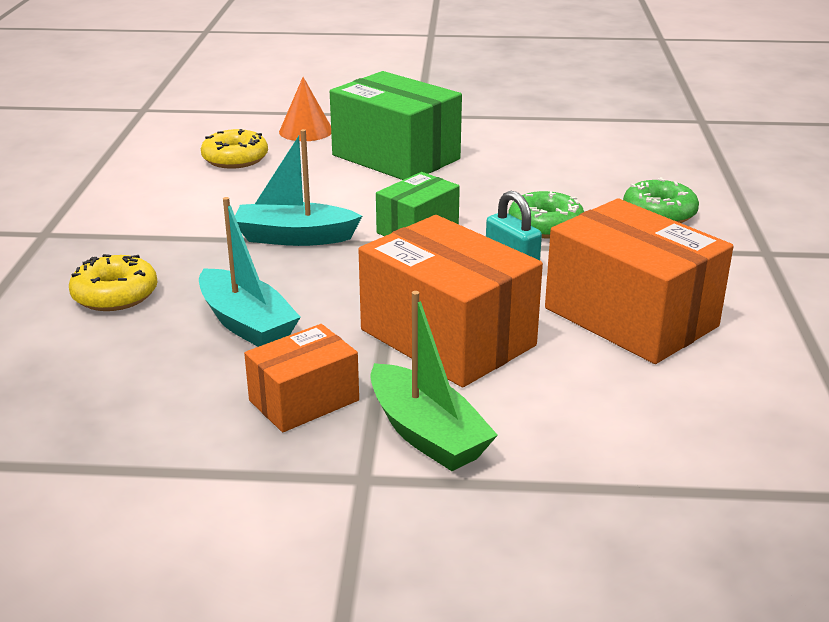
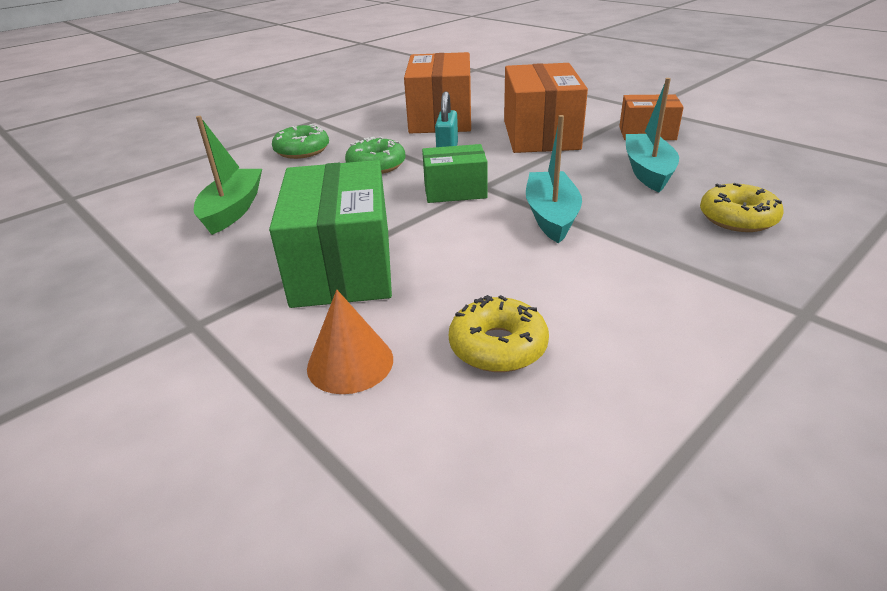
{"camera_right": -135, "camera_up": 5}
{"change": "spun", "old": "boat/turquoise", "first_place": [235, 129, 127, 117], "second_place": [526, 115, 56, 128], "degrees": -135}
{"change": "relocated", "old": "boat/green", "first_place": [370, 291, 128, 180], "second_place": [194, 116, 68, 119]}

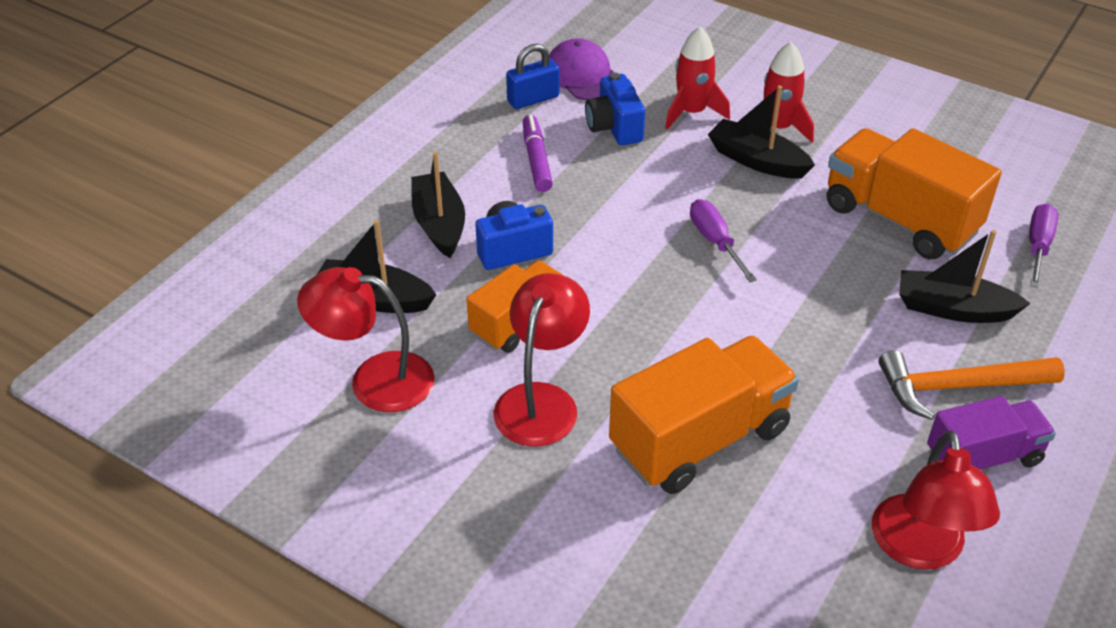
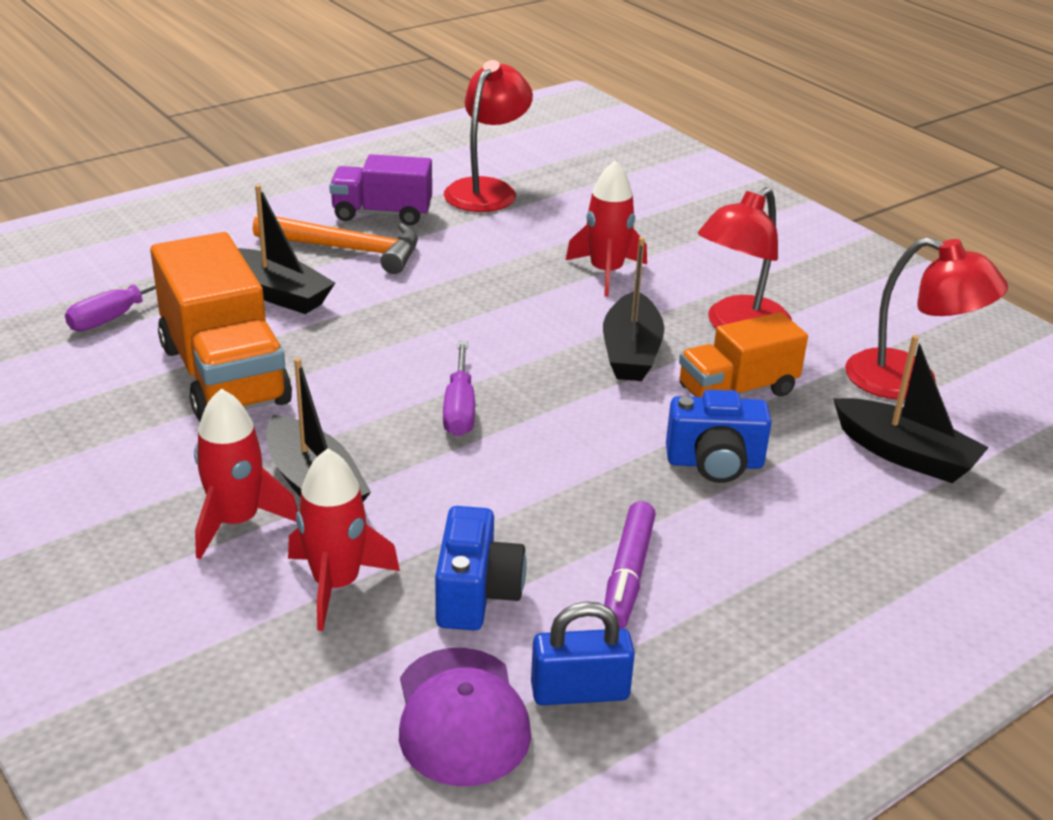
{"camera_right": -160, "camera_up": -10}
{"change": "relocated", "old": "boat/black", "first_place": [411, 152, 54, 106], "second_place": [603, 237, 61, 144]}
{"change": "exchanged", "old": "truck/orange", "new": "rocket/red", "first_place": [609, 336, 190, 158], "second_place": [566, 161, 81, 136]}

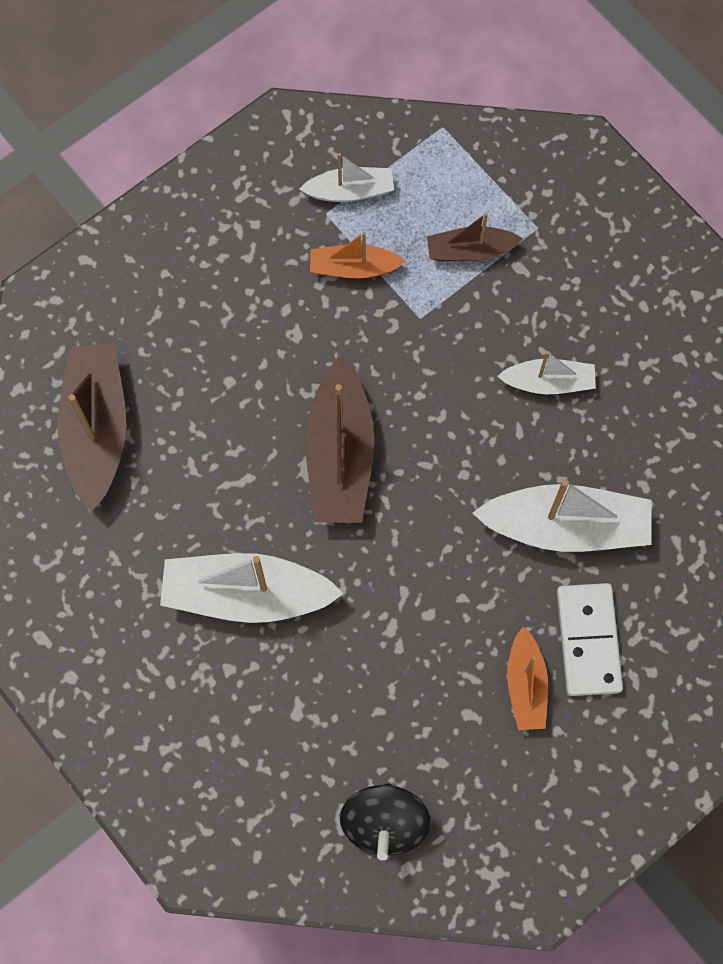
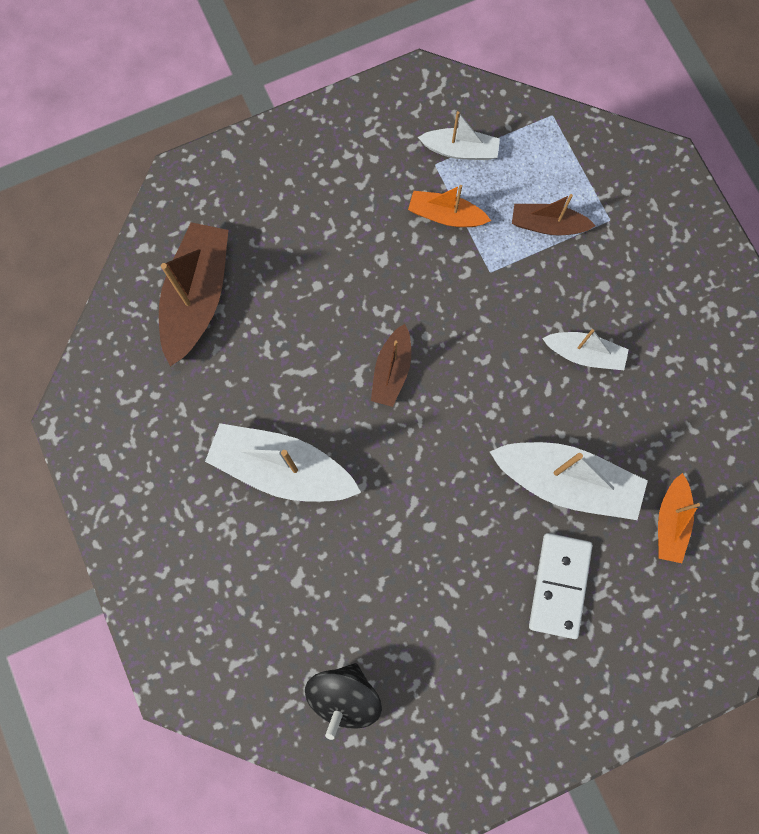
{"camera_right": 15, "camera_up": 5}
{"change": "size", "old": "boat/brown", "first_place": [305, 355, 69, 168], "second_place": [371, 324, 40, 83], "factor": 0.57}
{"change": "relocated", "old": "boat/orange", "first_place": [507, 627, 41, 103], "second_place": [658, 473, 42, 90]}

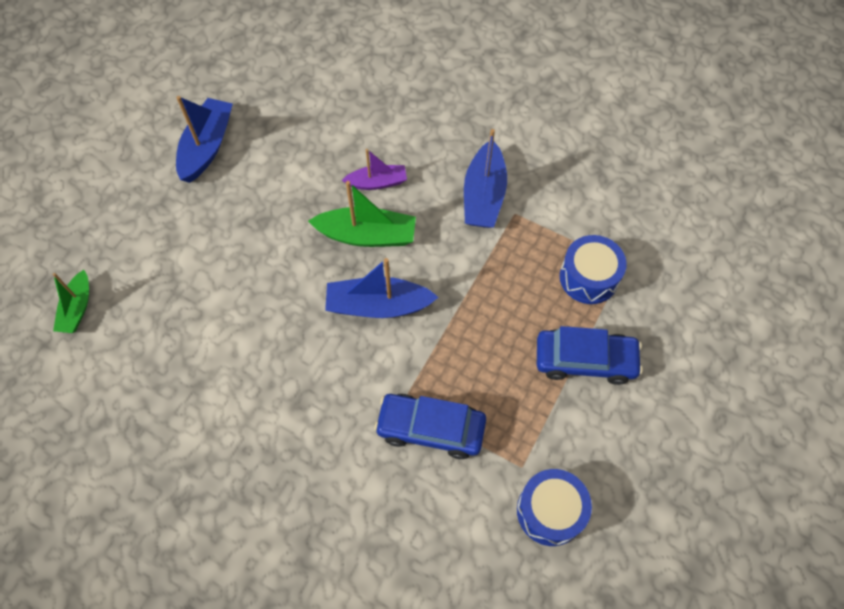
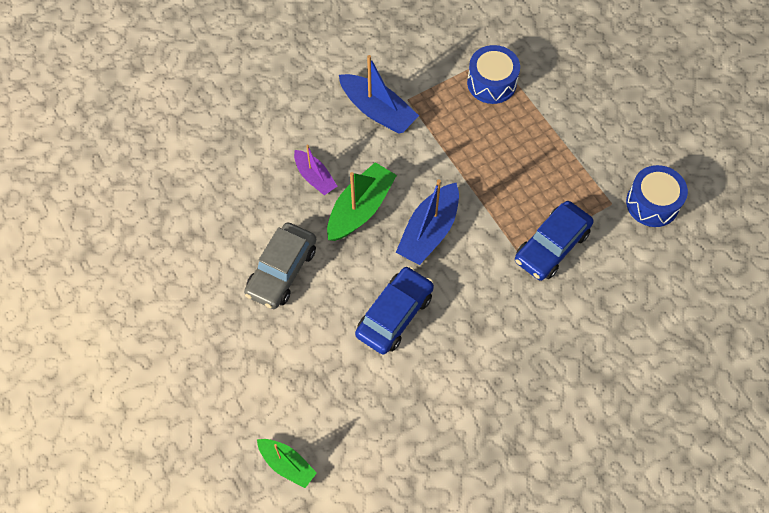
{"camera_right": -60, "camera_up": 0}
{"change": "missing", "old": "boat/blue", "first_place": [176, 96, 57, 87]}
{"change": "spun", "old": "boat/purple", "first_place": [342, 149, 65, 41], "second_place": [294, 145, 44, 50], "degrees": 120}
{"change": "relocated", "old": "car/blue", "first_place": [537, 326, 106, 59], "second_place": [355, 266, 79, 89]}
{"change": "appeared", "new": "car/grey", "second_place": [244, 222, 72, 87]}

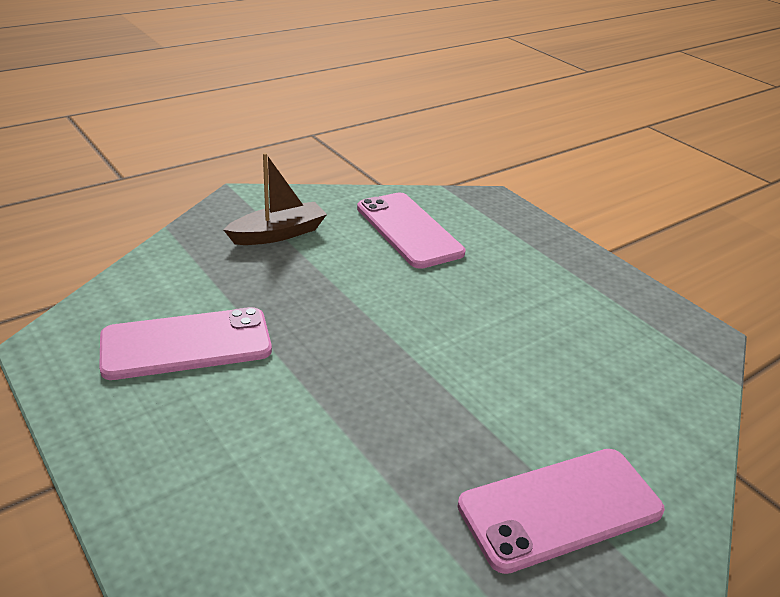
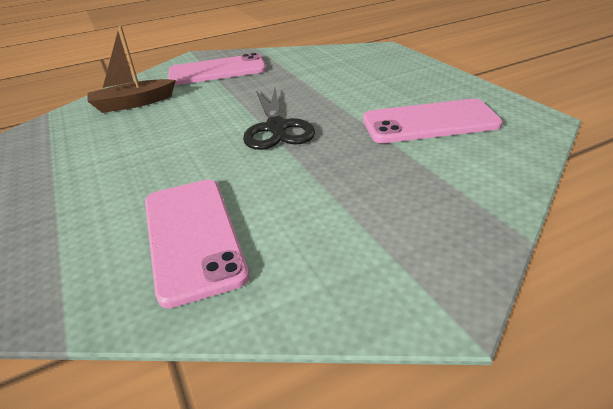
{"camera_right": -165, "camera_up": 0}
{"change": "relocated", "old": "boat/brown", "first_place": [223, 153, 104, 92], "second_place": [87, 26, 89, 87]}
{"change": "appeared", "new": "scissors/black", "second_place": [243, 88, 72, 62]}

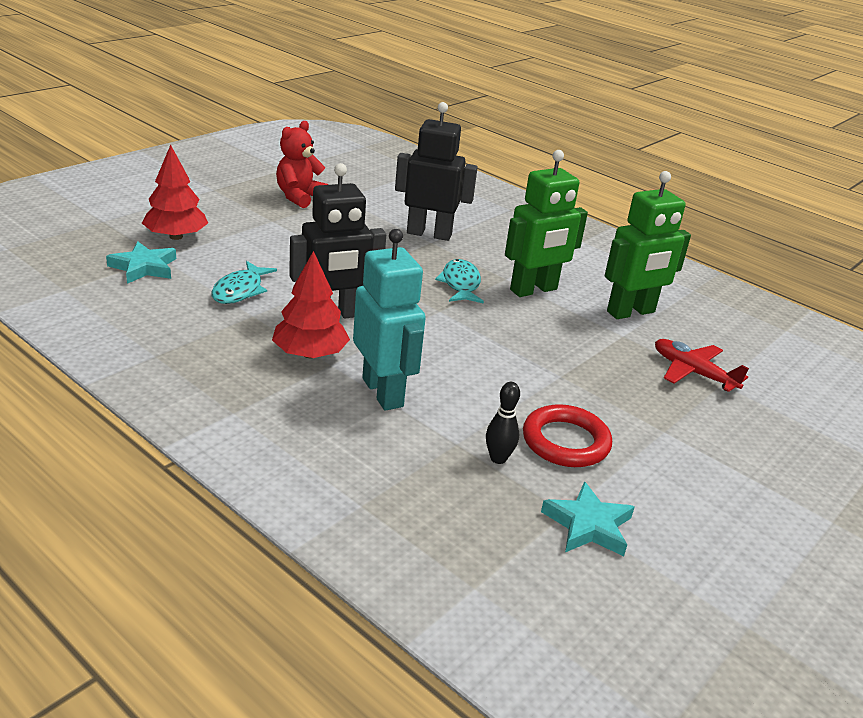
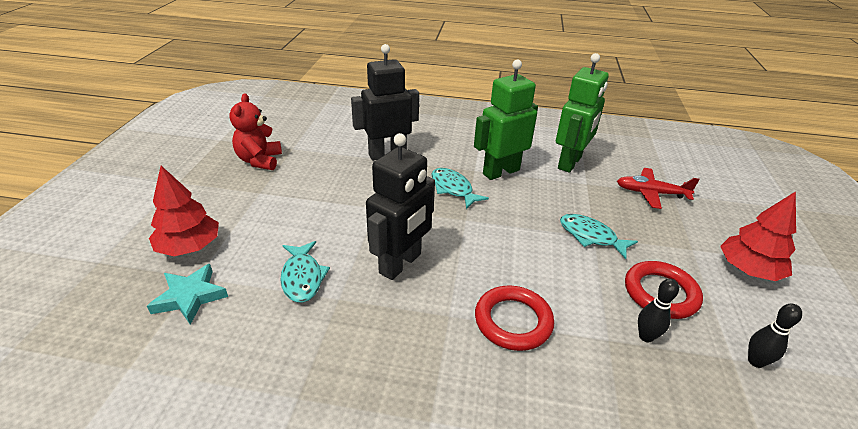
{"camera_right": -30, "camera_up": 5}
{"change": "relocated", "old": "tree/red", "first_place": [272, 251, 78, 107], "second_place": [720, 191, 76, 90]}
{"change": "exchanged", "old": "robot/turquoise", "new": "ring/red", "first_place": [353, 229, 73, 182], "second_place": [475, 285, 79, 66]}
{"change": "spun", "old": "robot/green", "first_place": [505, 150, 83, 147], "second_place": [474, 60, 64, 120], "degrees": -150}
{"change": "exchanged", "old": "star/turquoise", "new": "bowling pin/black", "first_place": [541, 481, 94, 75], "second_place": [748, 303, 54, 65]}
{"change": "appeared", "new": "fish/turquoise", "second_place": [560, 214, 78, 45]}

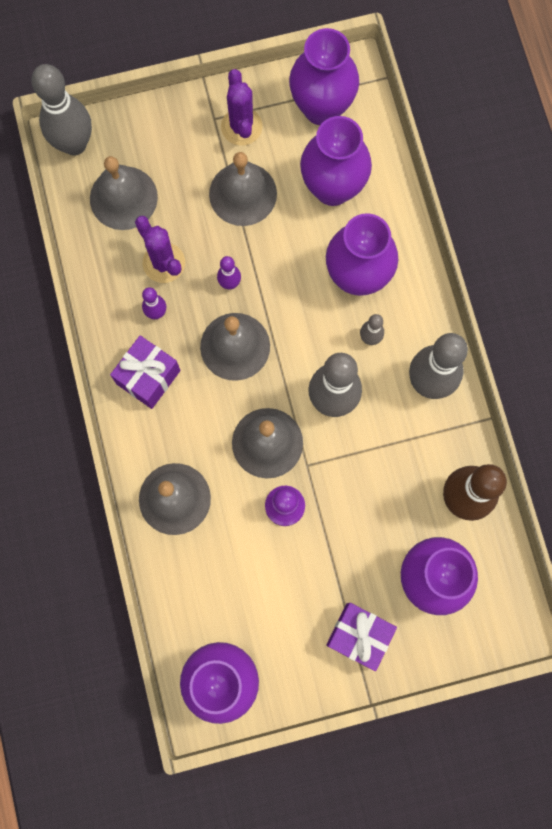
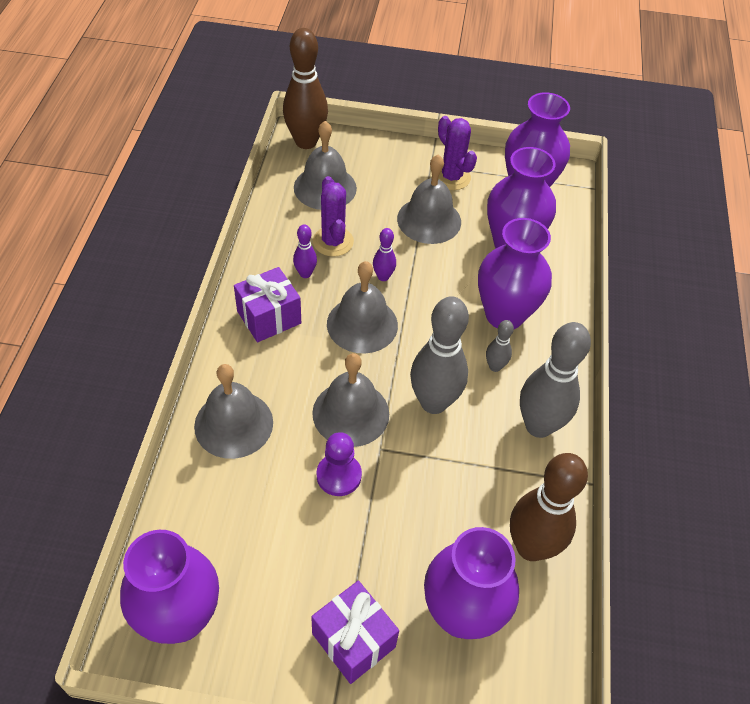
{"camera_right": 20, "camera_up": -25}
{"change": "colour", "old": "bowling pin/grey", "new": "bowling pin/brown", "first_place": [31, 64, 61, 92], "second_place": [283, 28, 45, 121]}
{"change": "spun", "old": "cactus/purple", "first_place": [221, 69, 42, 77], "second_place": [438, 116, 39, 74], "degrees": -45}

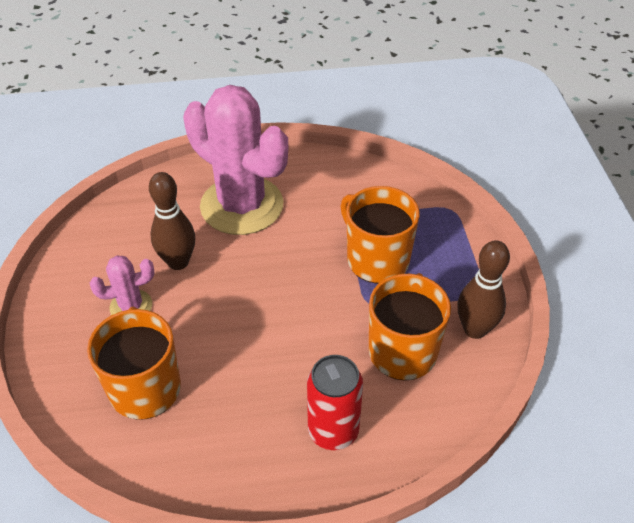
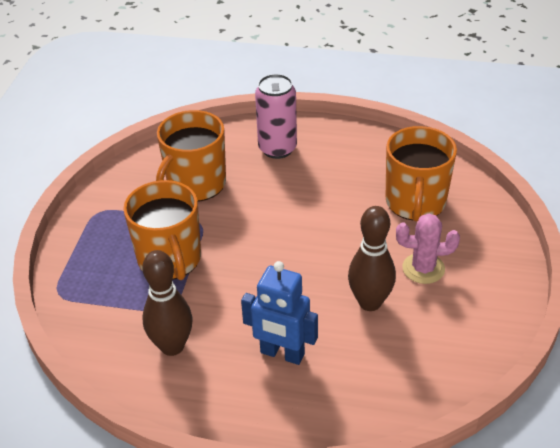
{"camera_right": -160, "camera_up": -5}
{"change": "exchanged", "old": "cactus/pink", "new": "robot/blue", "first_place": [183, 85, 105, 150], "second_place": [241, 261, 77, 104]}
{"change": "colour", "old": "can/red", "new": "can/pink", "first_place": [307, 355, 56, 95], "second_place": [255, 74, 42, 85]}
{"change": "relocated", "old": "bowling pin/brown", "first_place": [457, 240, 53, 99], "second_place": [142, 250, 51, 106]}

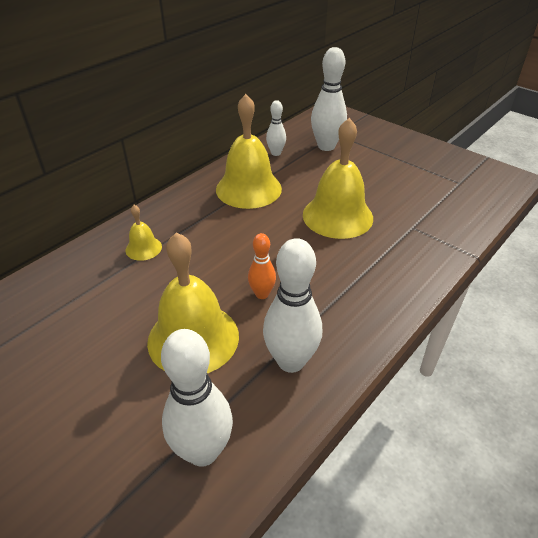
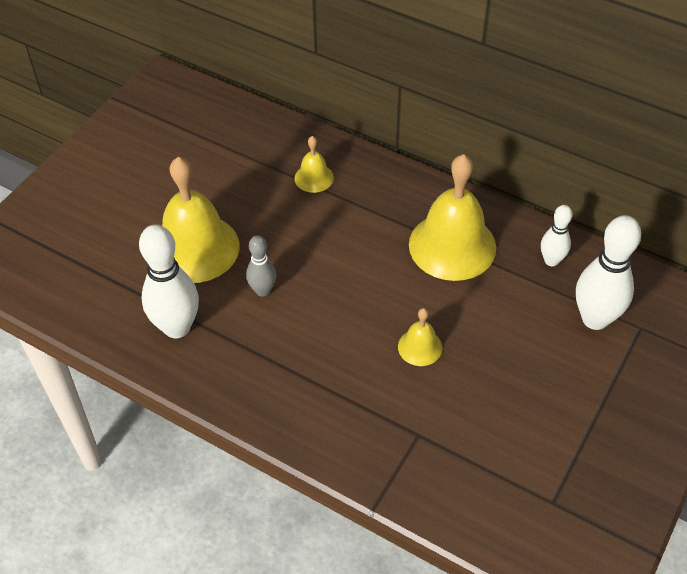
{"camera_right": 80, "camera_up": 10}
{"change": "missing", "old": "bowling pin/white", "first_place": [161, 329, 72, 138]}
{"change": "colour", "old": "bowling pin/orange", "new": "bowling pin/grey", "first_place": [248, 233, 28, 66], "second_place": [246, 235, 30, 62]}
{"change": "size", "old": "bell/yellow", "first_place": [303, 118, 70, 121], "second_place": [398, 308, 45, 58], "factor": 0.47}

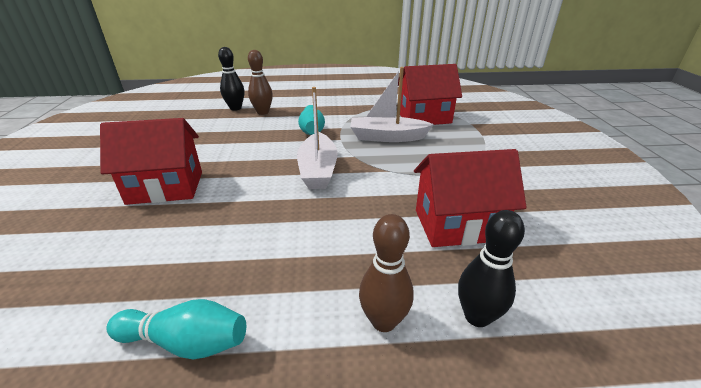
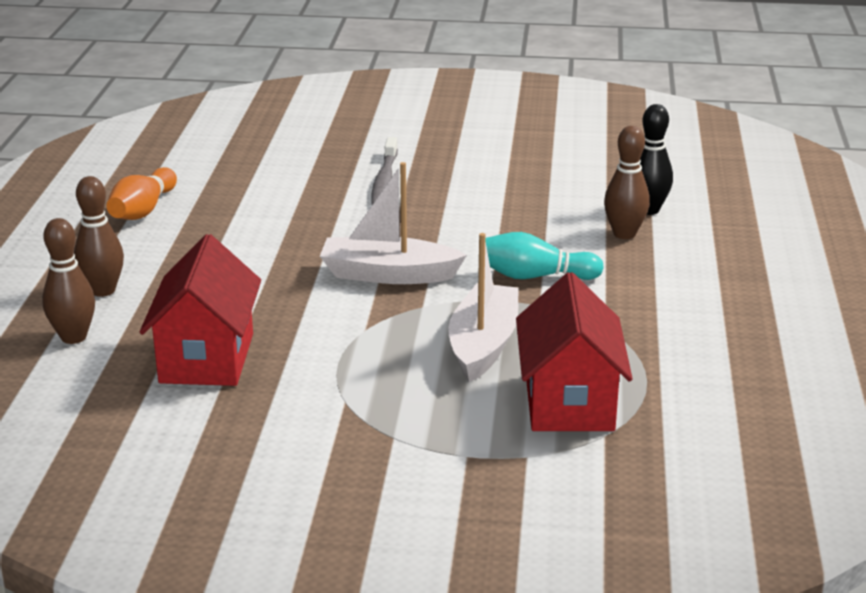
{"camera_right": 100, "camera_up": -5}
{"change": "exchanged", "old": "house/red", "new": "toothbrush/grey", "first_place": [100, 118, 102, 87], "second_place": [371, 137, 27, 68]}
{"change": "colour", "old": "bowling pin/turquoise", "new": "bowling pin/orange", "first_place": [107, 299, 139, 60], "second_place": [107, 167, 70, 53]}
{"change": "colour", "old": "bowling pin/black", "new": "bowling pin/brown", "first_place": [458, 210, 67, 117], "second_place": [42, 218, 53, 126]}

